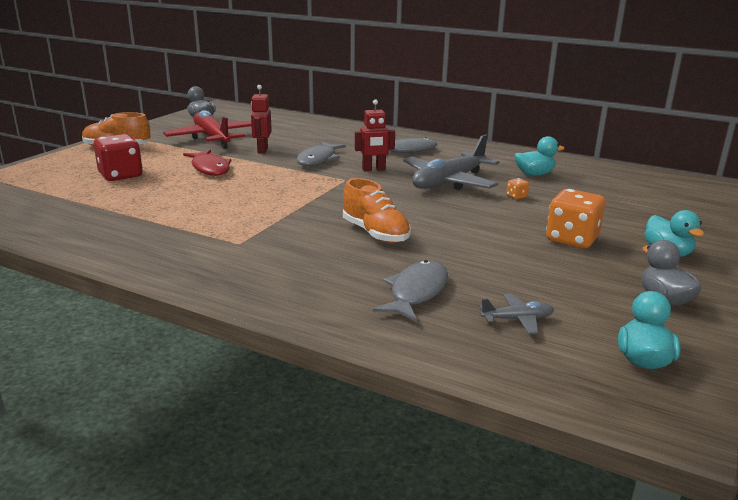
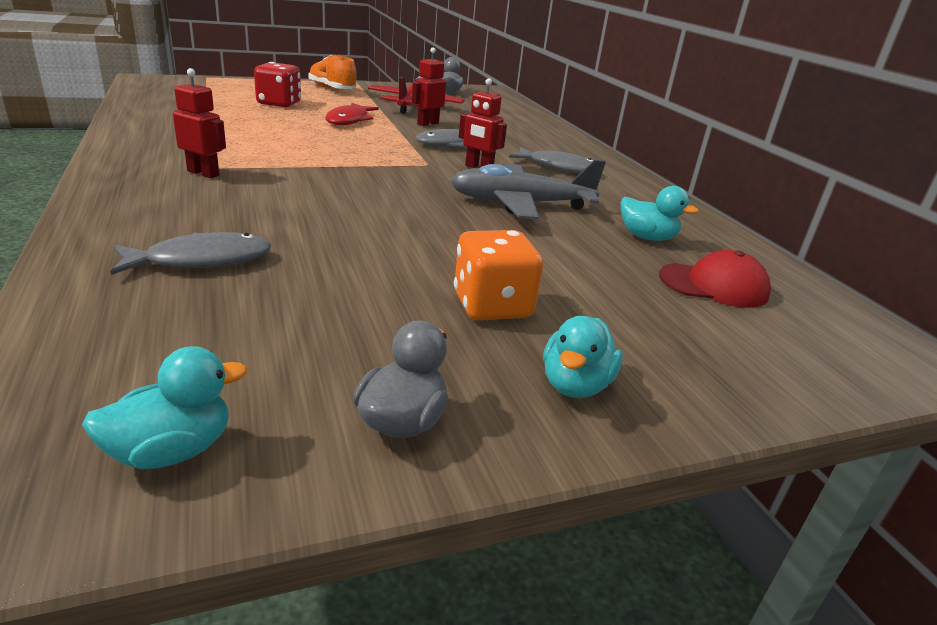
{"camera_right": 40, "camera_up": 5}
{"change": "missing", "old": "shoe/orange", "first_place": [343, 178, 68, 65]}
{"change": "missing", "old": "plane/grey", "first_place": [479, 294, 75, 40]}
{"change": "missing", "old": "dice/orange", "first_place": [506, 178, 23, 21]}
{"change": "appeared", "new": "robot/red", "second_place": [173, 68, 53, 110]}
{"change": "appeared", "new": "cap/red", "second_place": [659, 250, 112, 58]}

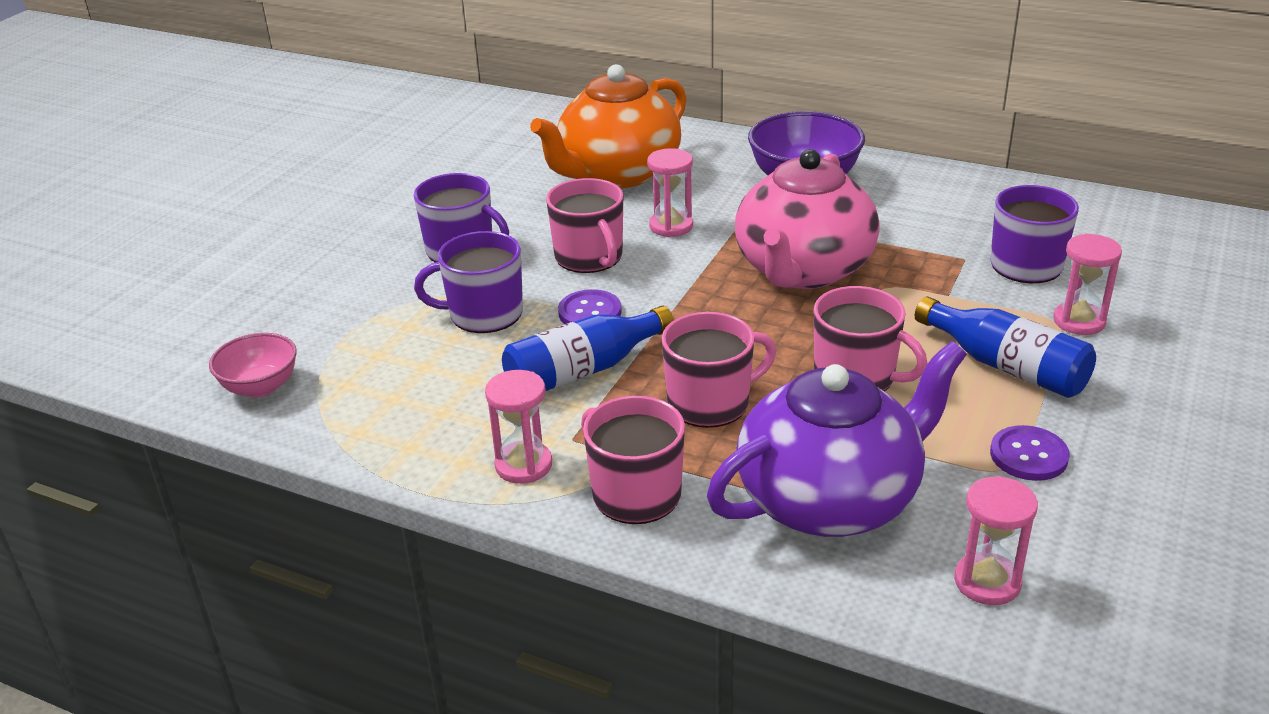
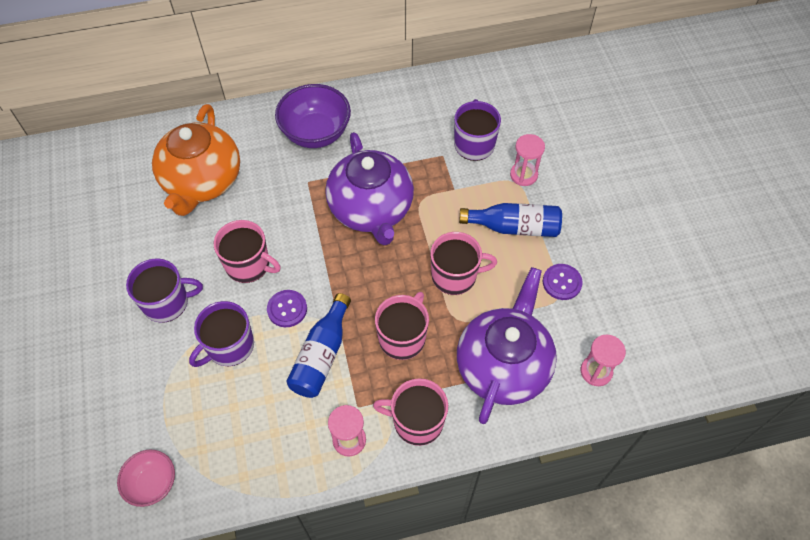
{"camera_right": -40, "camera_up": 25}
{"change": "missing", "old": "hourglass/pink", "first_place": [647, 148, 46, 89]}
{"change": "colour", "old": "teapot/pink", "new": "teapot/purple", "first_place": [735, 149, 145, 140], "second_place": [326, 132, 88, 113]}

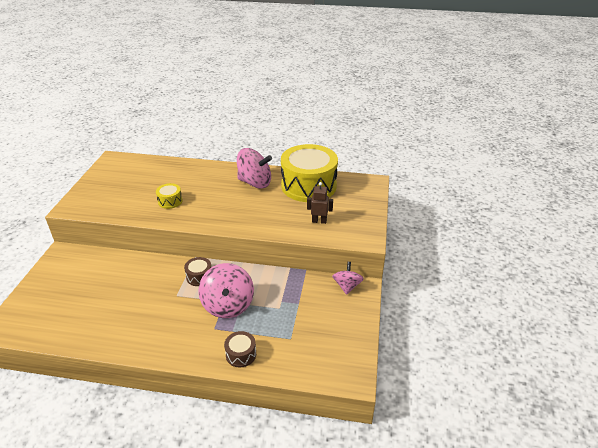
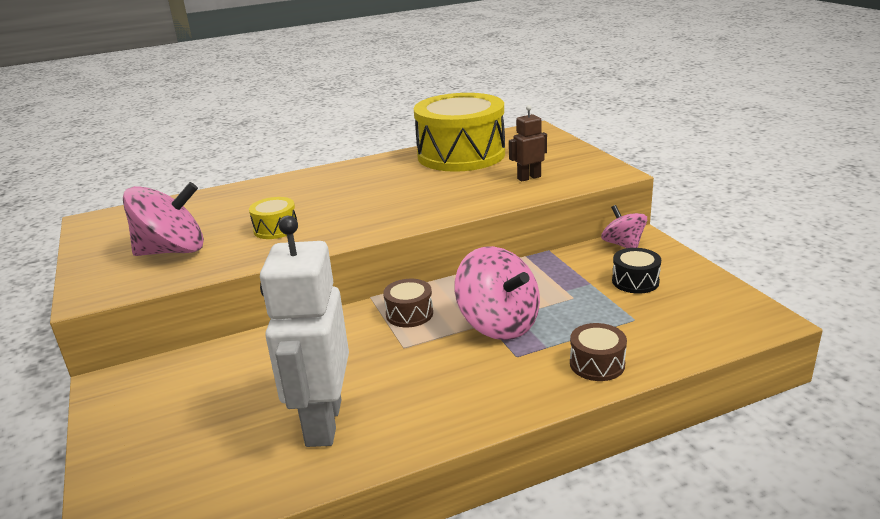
{"camera_right": -30, "camera_up": -10}
{"change": "relocated", "old": "spinning top/pink", "first_place": [237, 148, 35, 41], "second_place": [123, 182, 81, 74]}
{"change": "appeared", "new": "robot/white", "second_place": [260, 216, 89, 231]}
{"change": "appeared", "new": "drum/black", "second_place": [612, 248, 49, 46]}

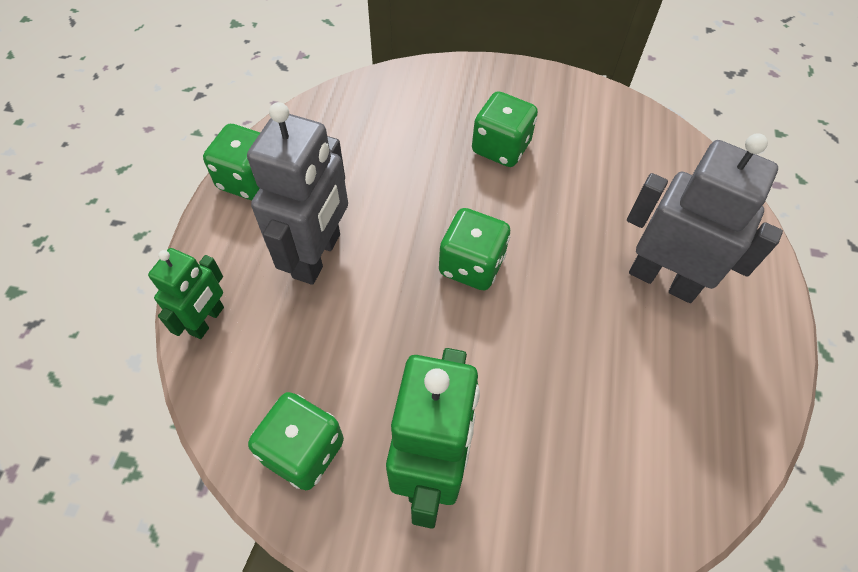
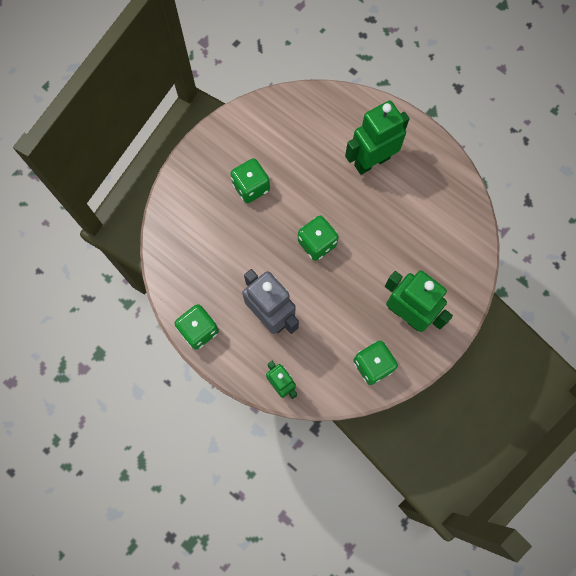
{"camera_right": -60, "camera_up": 15}
{"change": "colour", "old": "robot/grey", "new": "robot/green", "first_place": [627, 133, 156, 170], "second_place": [345, 100, 65, 75]}

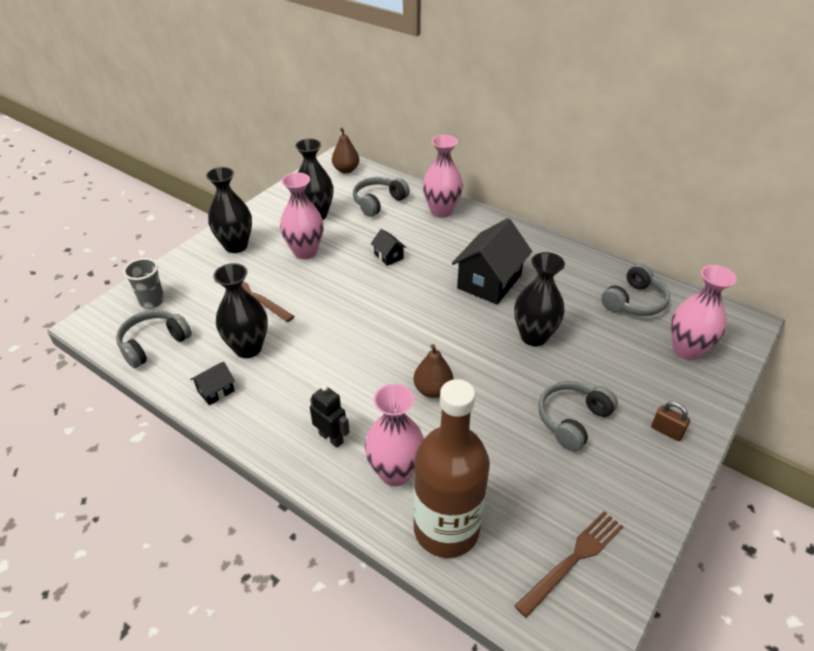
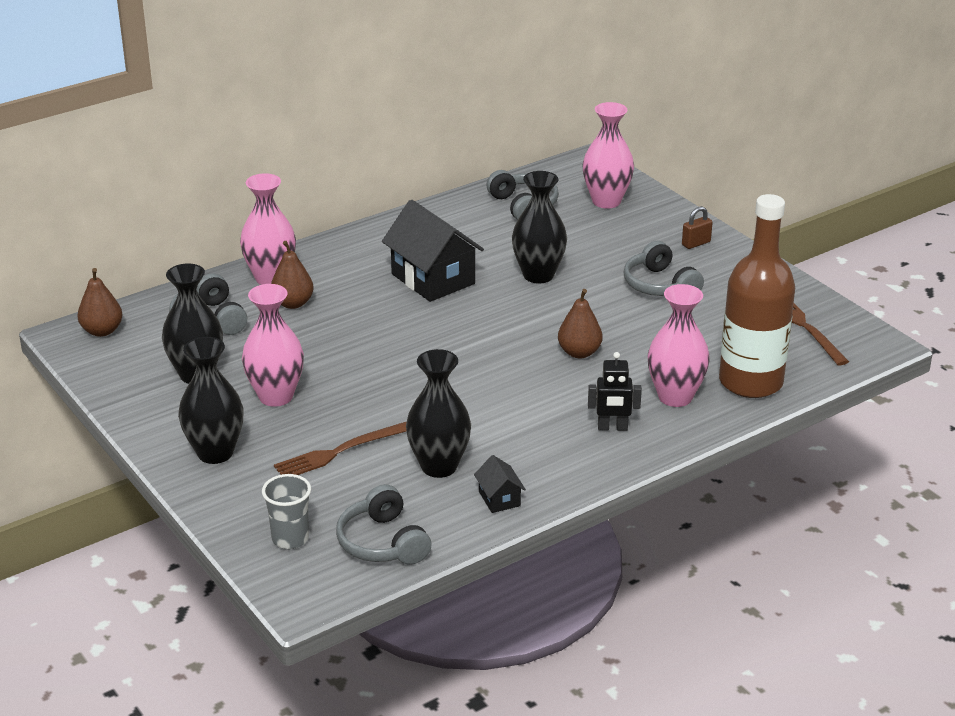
{"camera_right": -70, "camera_up": -10}
{"change": "spun", "old": "robot/black", "first_place": [310, 385, 39, 63], "second_place": [588, 352, 54, 79], "degrees": -150}
{"change": "missing", "old": "house/black", "first_place": [371, 229, 36, 37]}
{"change": "appeared", "new": "pear/brown", "second_place": [271, 241, 43, 68]}

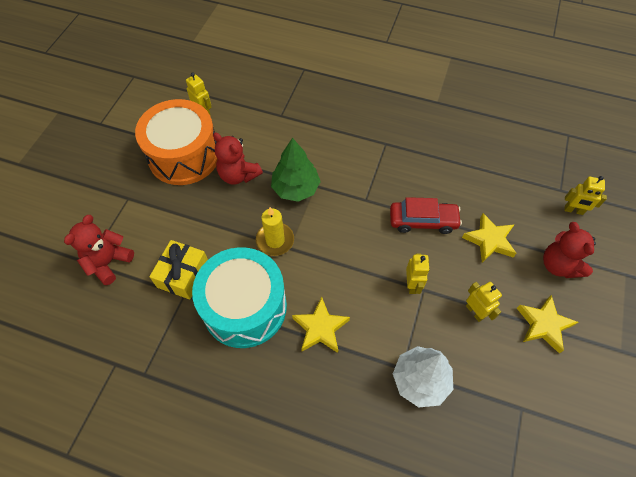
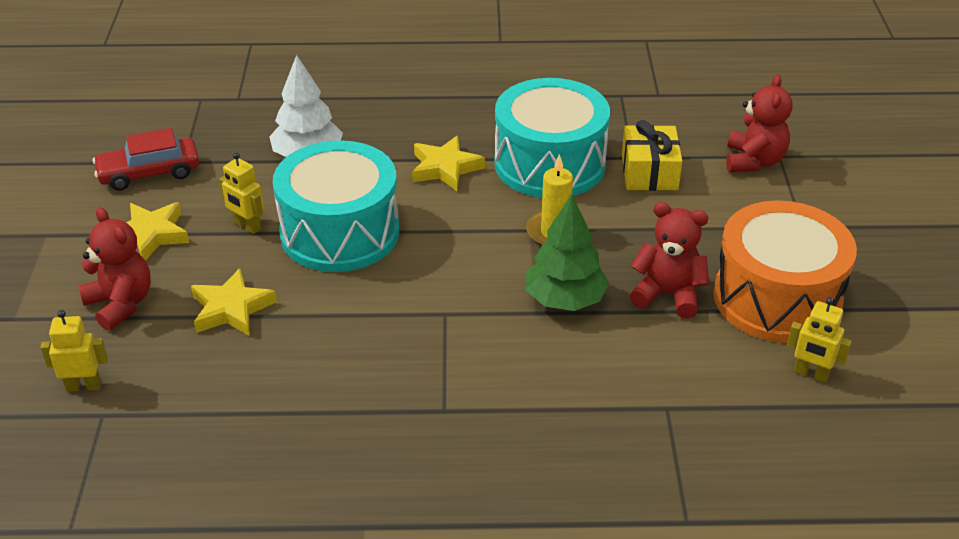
{"camera_right": 160, "camera_up": -20}
{"change": "relocated", "old": "car/red", "first_place": [390, 197, 72, 37], "second_place": [93, 128, 106, 63]}
{"change": "exchanged", "old": "robot/yellow", "new": "drum/turquoise", "first_place": [406, 253, 24, 41], "second_place": [273, 140, 126, 132]}

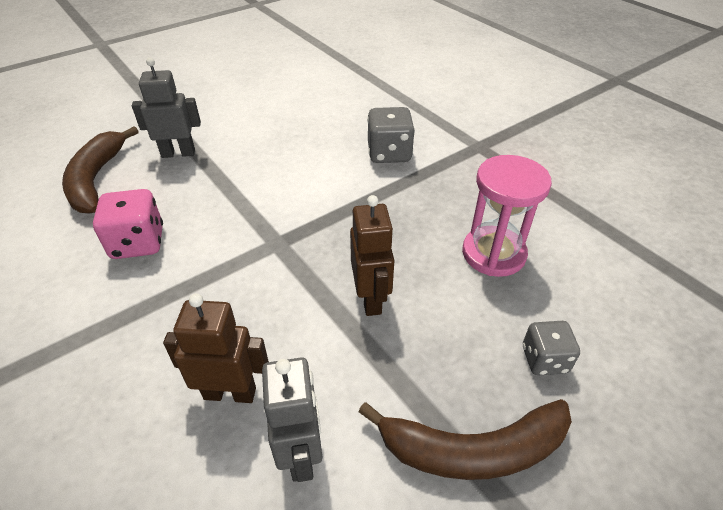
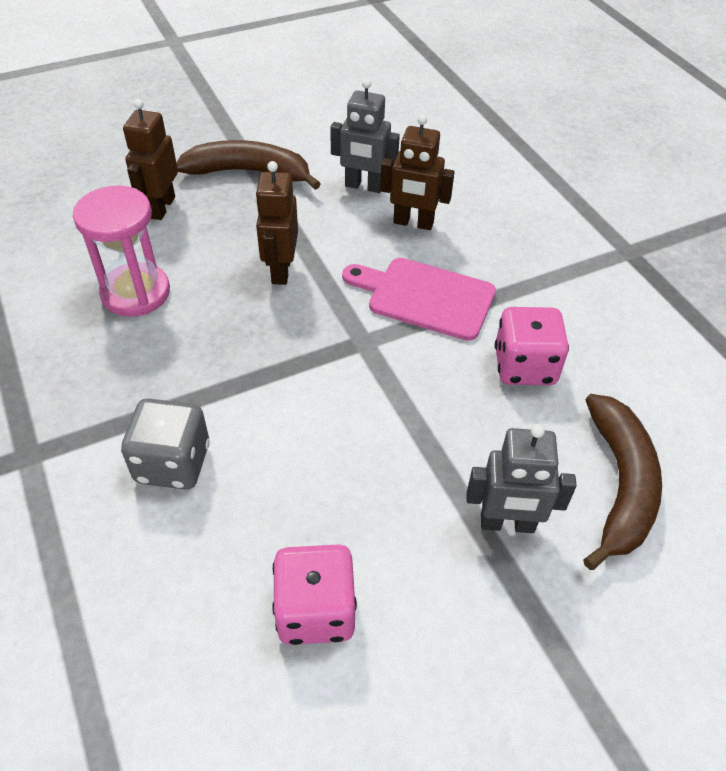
{"camera_right": -170, "camera_up": 5}
{"change": "spun", "old": "robot/grey", "first_place": [262, 357, 60, 125], "second_place": [330, 79, 70, 114], "degrees": -75}
{"change": "exchanged", "old": "dice/grey", "new": "robot/brown", "first_place": [523, 321, 57, 54], "second_place": [123, 99, 55, 121]}
{"change": "appeared", "new": "dice/pink", "second_place": [272, 545, 85, 100]}
{"change": "appeared", "new": "cutting board/pink", "second_place": [342, 258, 154, 83]}

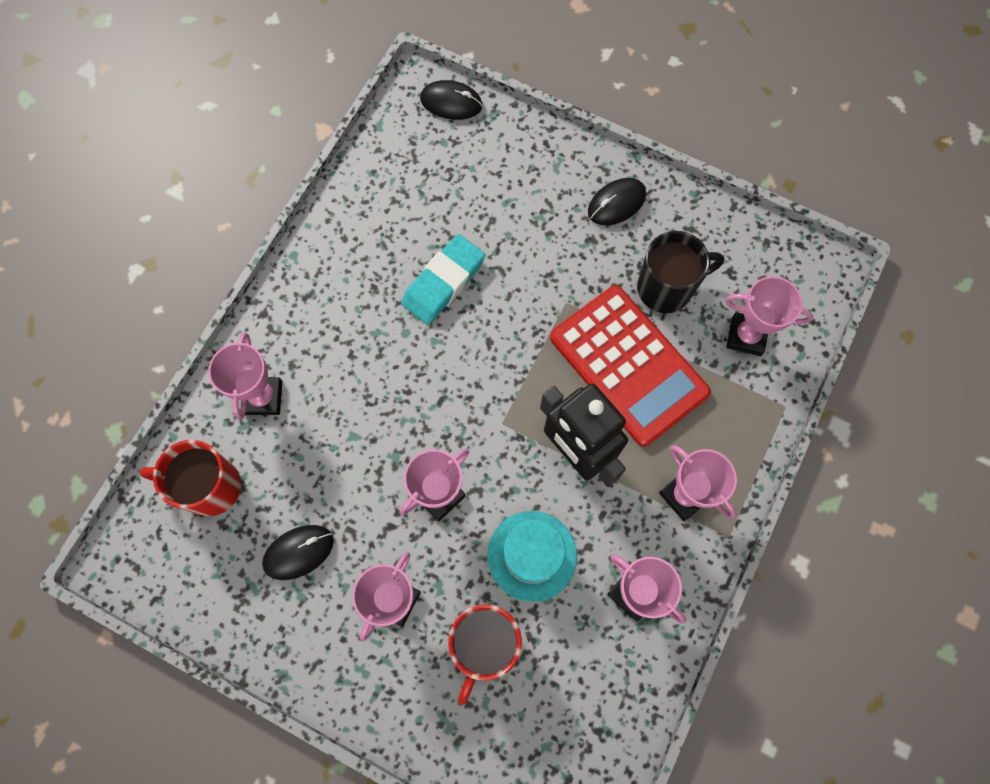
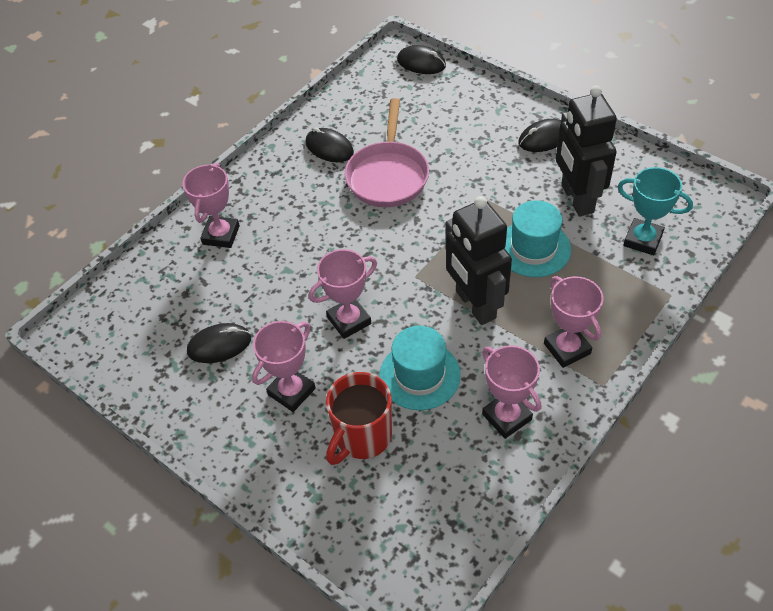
{"camera_right": 15, "camera_up": -20}
{"change": "missing", "old": "mug/red", "first_place": [139, 440, 102, 76]}
{"change": "exchanged", "old": "eraser/turquoise", "new": "pan/pink", "first_place": [401, 234, 84, 91], "second_place": [345, 98, 84, 109]}
{"change": "exchanged", "old": "calculator/red", "new": "hat/turquoise", "first_place": [550, 285, 161, 162], "second_place": [505, 200, 66, 77]}
{"change": "exchanged", "old": "mug/black", "new": "robot/black", "first_place": [637, 231, 87, 82], "second_place": [556, 85, 61, 131]}
{"change": "colour", "old": "trophy/pink", "new": "trophy/turquoise", "first_place": [725, 276, 89, 80], "second_place": [618, 167, 75, 88]}
{"change": "appeared", "new": "mouse/black", "second_place": [305, 127, 49, 35]}

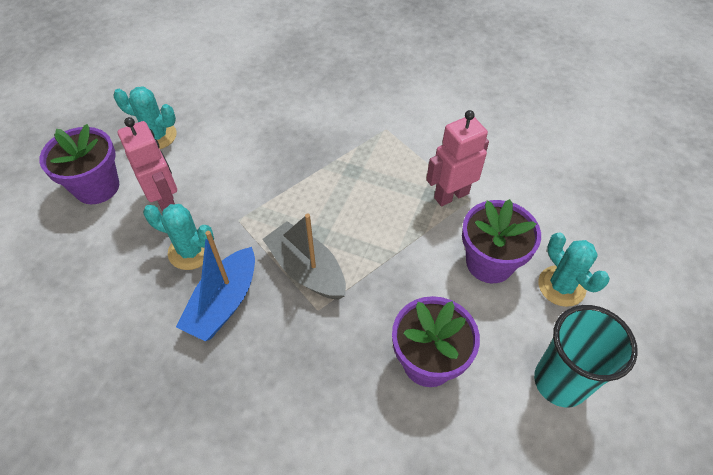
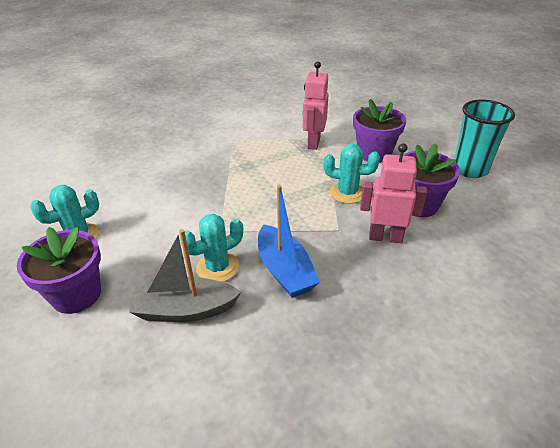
{"camera_right": -50, "camera_up": -15}
{"change": "relocated", "old": "robot/pink", "first_place": [118, 117, 59, 94], "second_place": [360, 143, 67, 100]}
{"change": "relocated", "old": "boat/grey", "first_place": [263, 214, 83, 86], "second_place": [129, 229, 112, 93]}
{"change": "relocated", "old": "cactus/turquoise", "first_place": [538, 233, 72, 74], "second_place": [323, 144, 57, 60]}

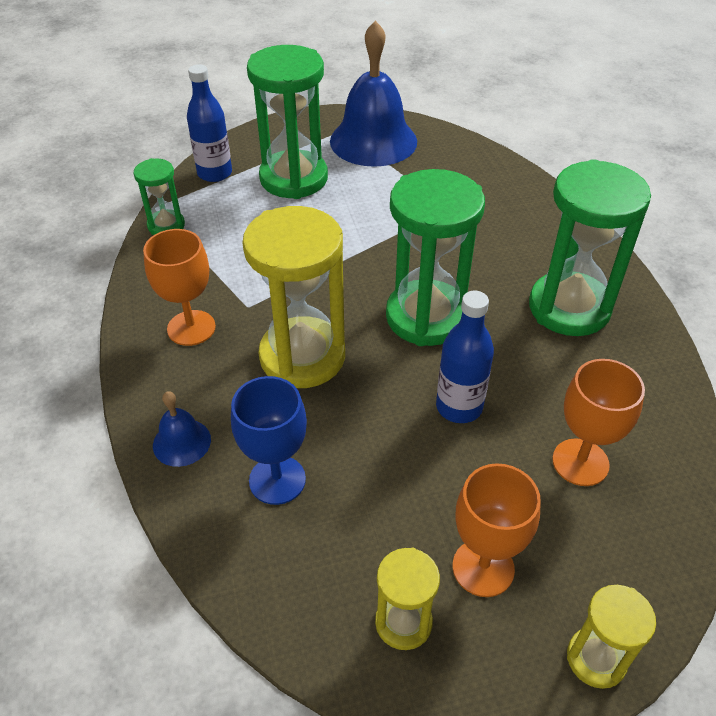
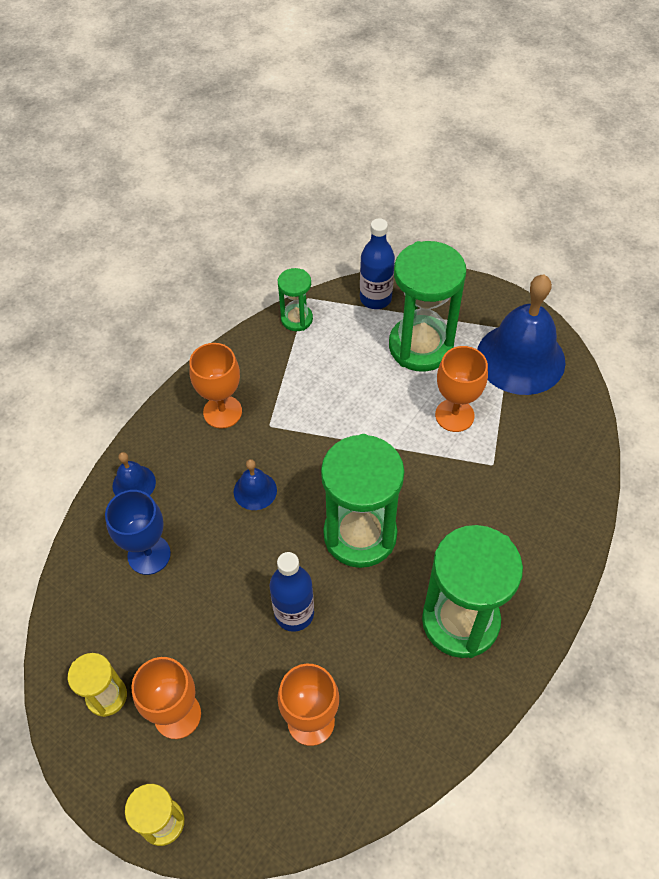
{"camera_right": 50, "camera_up": 10}
{"change": "exchanged", "old": "hourglass/yellow", "new": "bell/blue", "first_place": [243, 206, 102, 182], "second_place": [234, 459, 43, 51]}
{"change": "appeared", "new": "goblet/orange", "second_place": [435, 346, 53, 86]}

